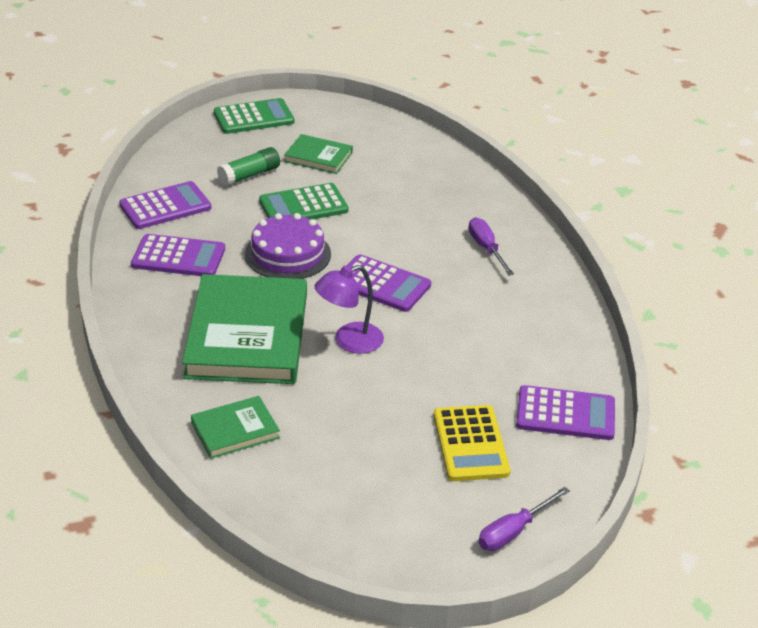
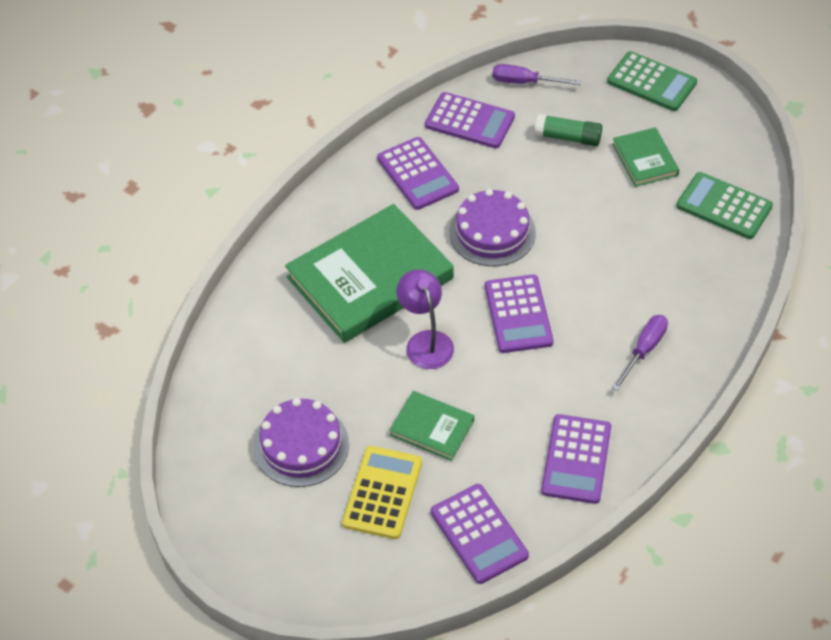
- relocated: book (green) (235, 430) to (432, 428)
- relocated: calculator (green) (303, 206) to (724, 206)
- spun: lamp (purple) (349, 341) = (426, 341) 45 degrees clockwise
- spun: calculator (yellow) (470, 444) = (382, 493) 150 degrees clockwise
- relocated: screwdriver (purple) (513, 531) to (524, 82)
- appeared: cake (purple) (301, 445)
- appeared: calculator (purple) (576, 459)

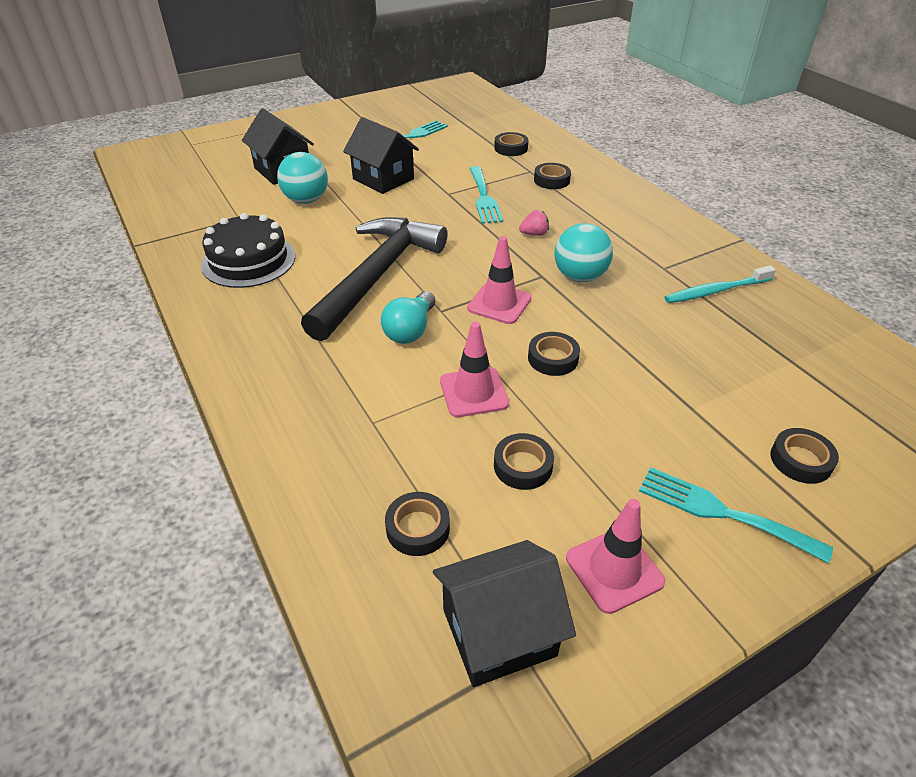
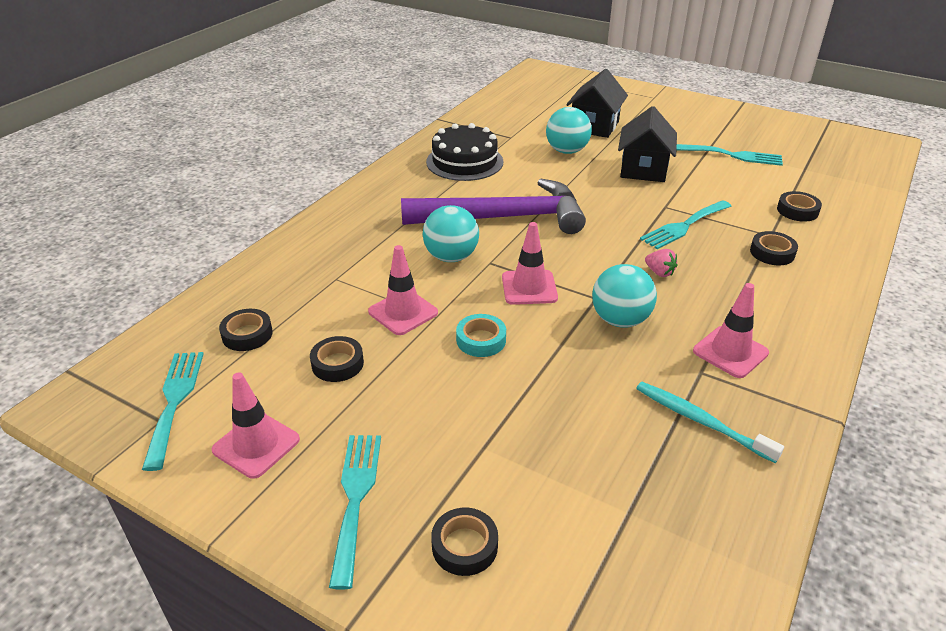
- colour: hammer (black) (377, 276) to hammer (purple) (504, 218)
- exchanged: light bulb (turquoise) (410, 330) to ball (turquoise) (451, 257)
- exchanged: house (black) (498, 632) to fork (turquoise) (174, 401)
- colour: tape (black) (553, 358) to tape (turquoise) (481, 340)
- appeared: traffic cone (pink) (730, 352)

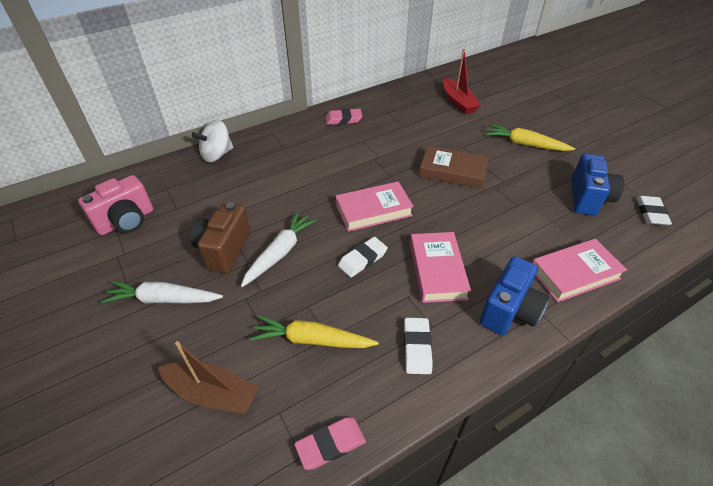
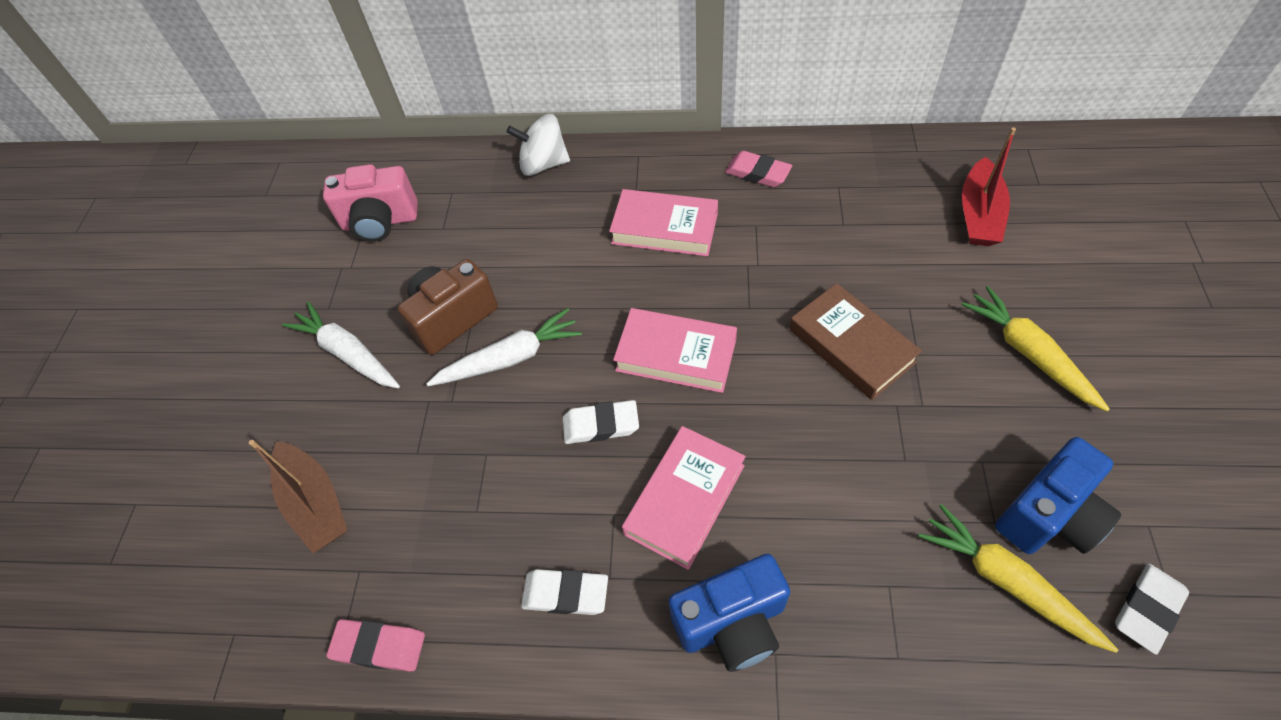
- relocated: carrot (yellow) (312, 340) to (1007, 582)
- spun: eraser (white) (417, 347) = (565, 594) 60 degrees clockwise
- relocated: book (pink) (574, 273) to (664, 228)

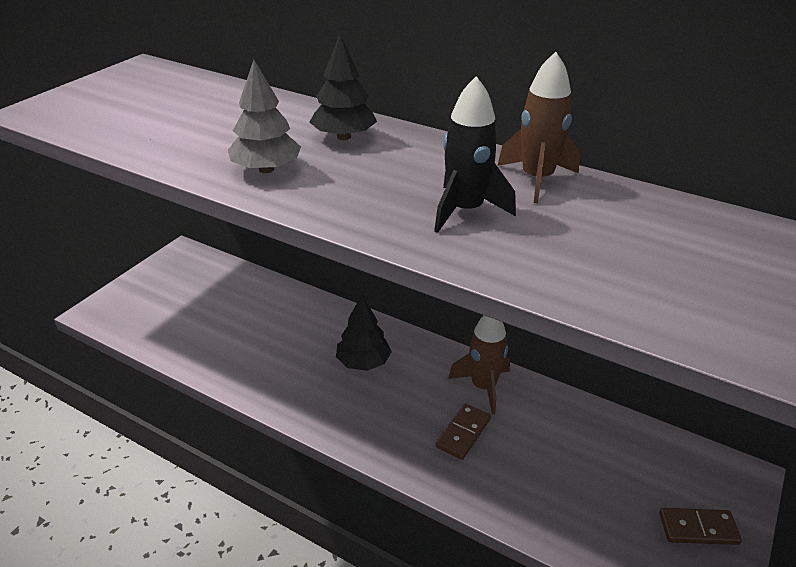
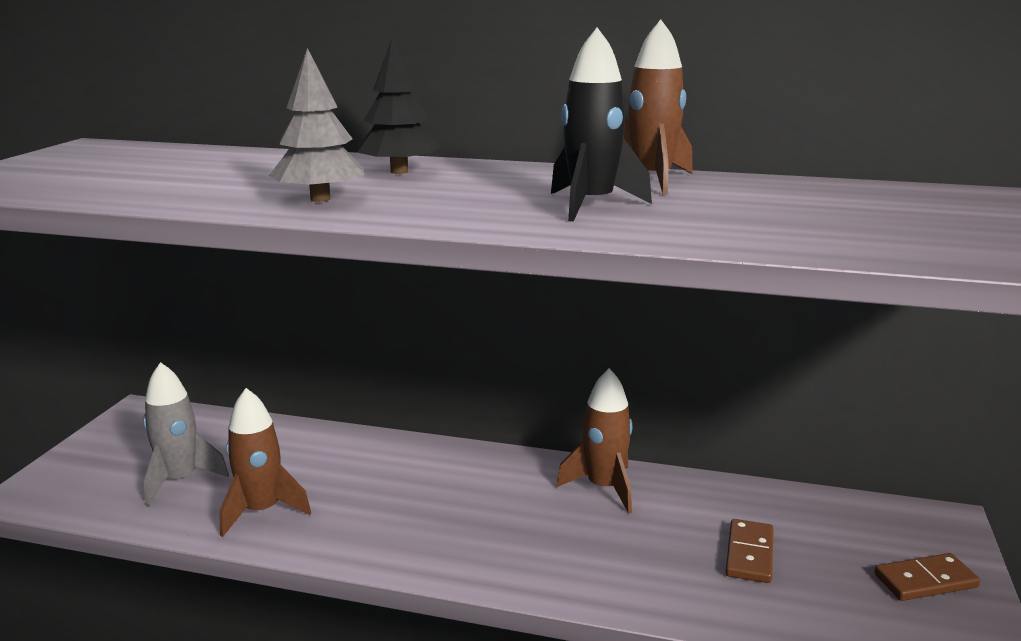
- missing: tree (black) (363, 362)
- relocated: domino (brown) (463, 433) to (749, 554)
- appeared: rocket (grey) (180, 480)
- appeared: rocket (brown) (262, 511)

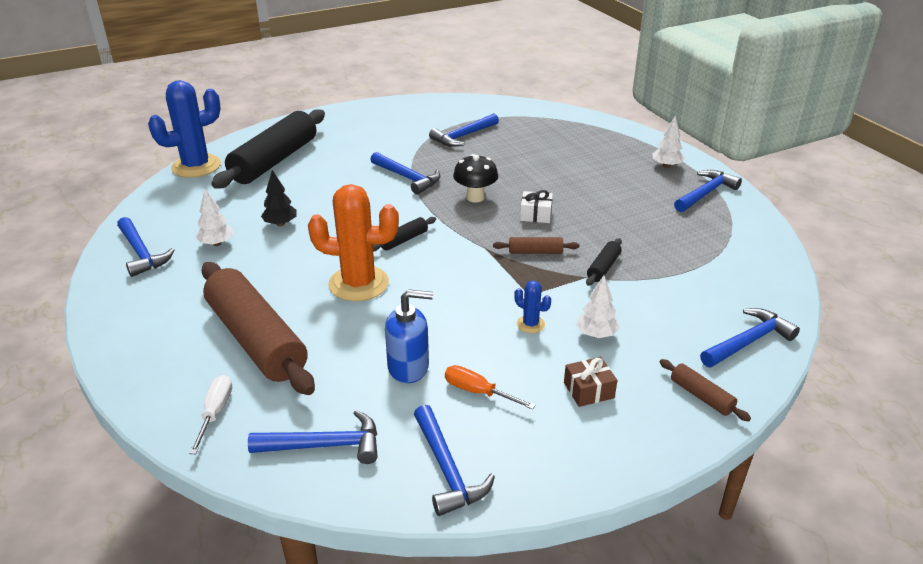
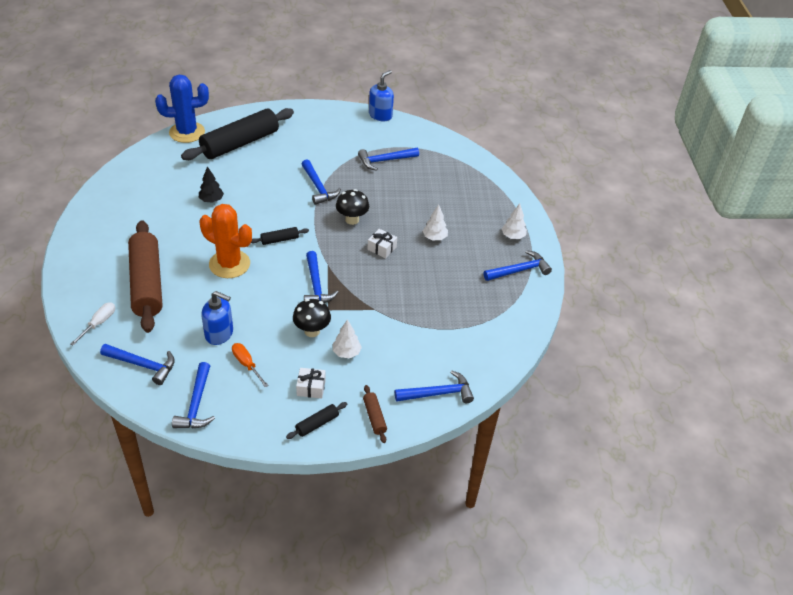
- relocated: hammer (blue) (141, 253) to (316, 285)
- relocated: tree (white) (217, 243) to (434, 237)
- missing: rolling pin (brown) (535, 252)
- exchanged: cactus (blue) (530, 324) to mushroom (black) (312, 331)
- colour: gift (brown) (588, 390) to gift (white) (311, 388)
- relocated: rolling pin (black) (603, 268) to (317, 424)
- appeared: soap dispenser (blue) (380, 115)

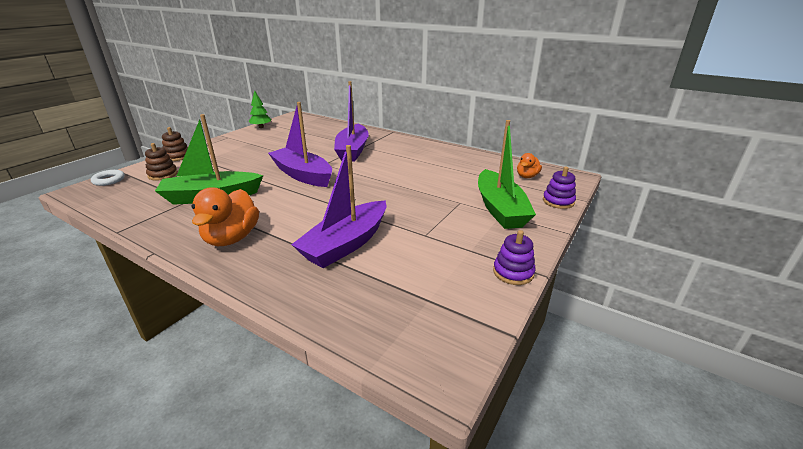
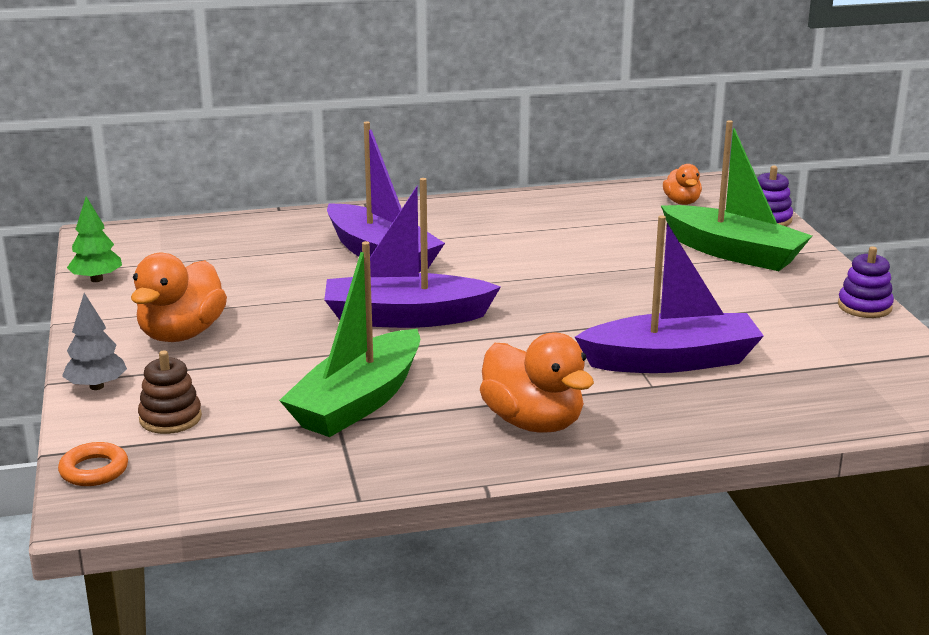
- colour: ring (white) (109, 180) to ring (orange) (94, 470)
- exchanged: stacking toy (brown) (177, 156) to tree (grey) (96, 386)
- spun: boat (purple) (346, 244) = (671, 361) 90 degrees counterclockwise
- appeared: duck (orange) (181, 334)

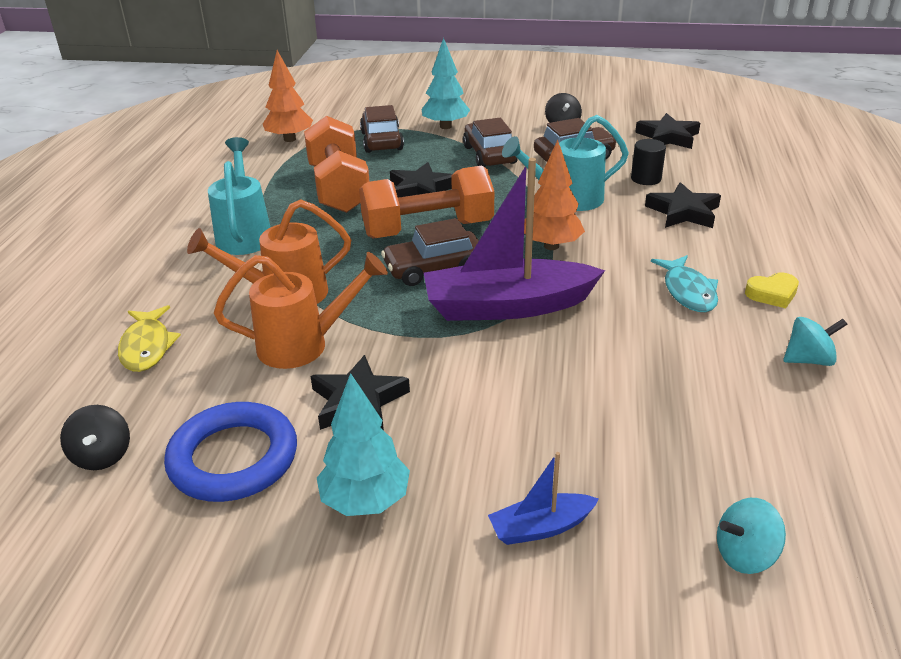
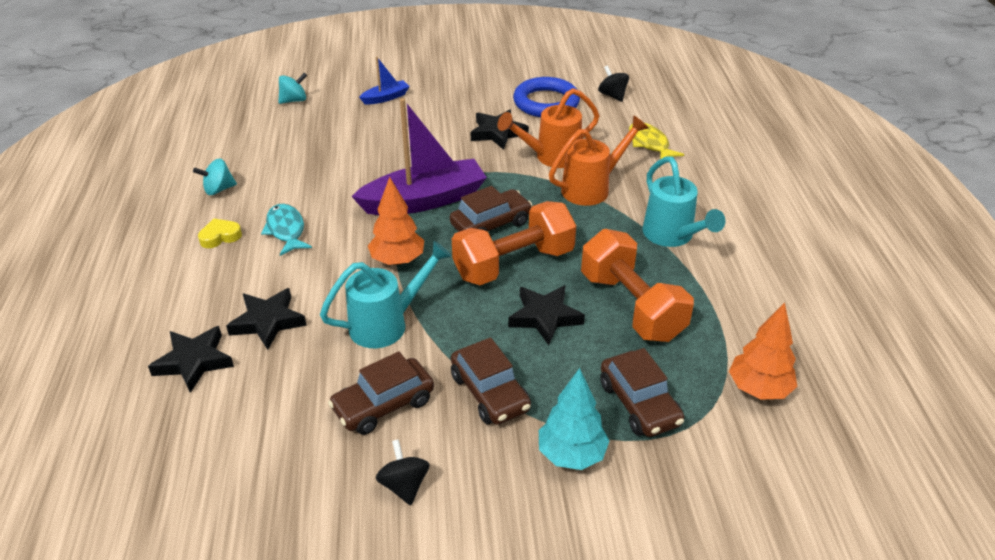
- missing: tree (turquoise) (366, 501)
- missing: cylinder (black) (646, 178)
- relocated: star (black) (668, 137) to (194, 362)

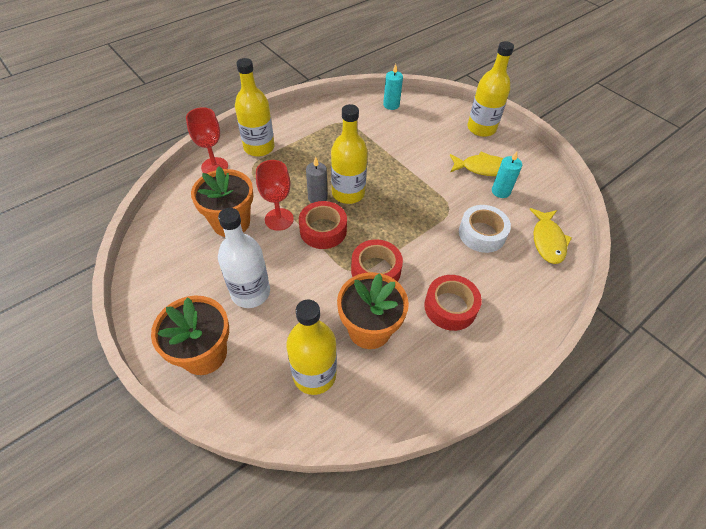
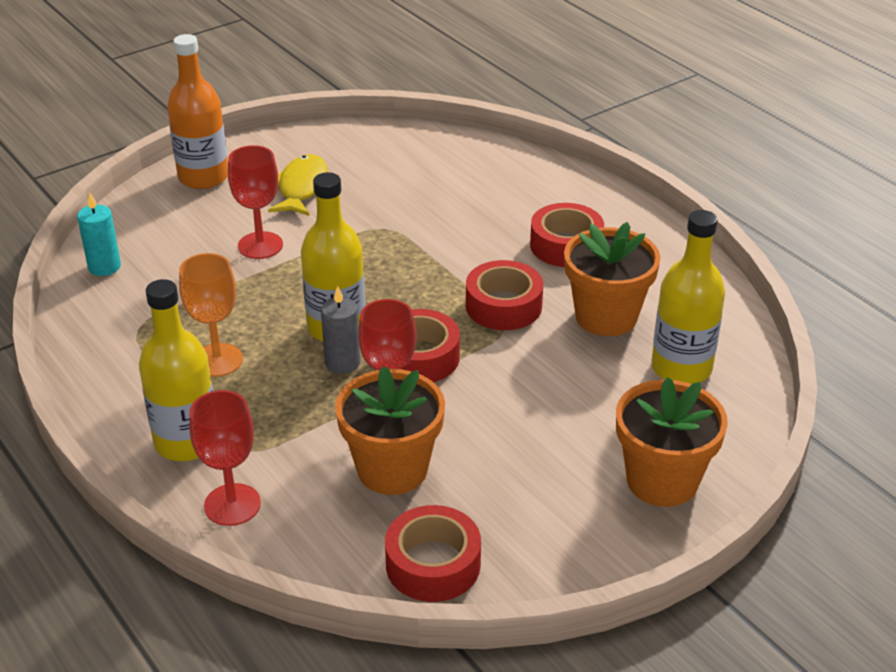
- missing: bottle (white) (250, 292)
- missing: tape (white) (482, 234)
- colour: bottle (yellow) (481, 128) to bottle (orange) (203, 177)
- missing: candle (turquoise) (500, 191)
- missing: fish (yellow) (547, 241)
- appeared: goblet (orange) (217, 360)
- appeared: goblet (red) (260, 245)
- appeared: tape (red) (433, 564)

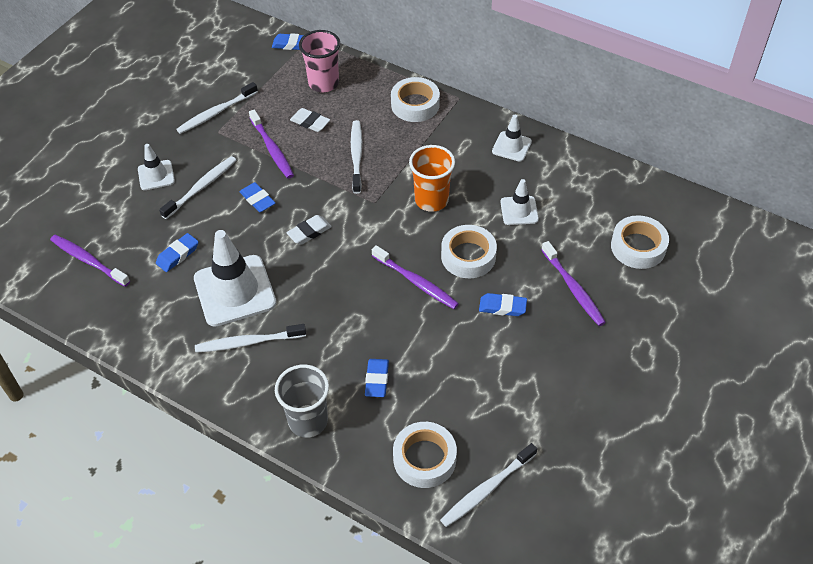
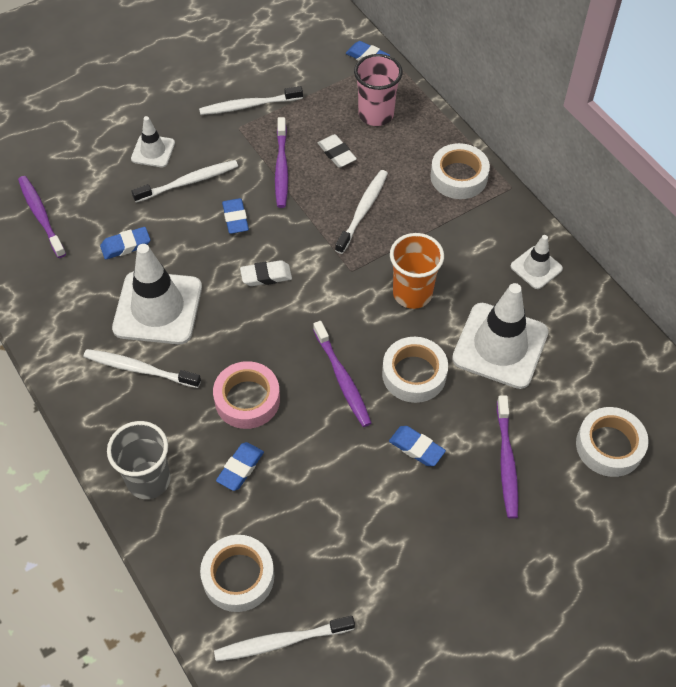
- size: traffic cone (white) (519, 210) = (500, 346) x1.92
- appeared: tape (pink) (247, 399)

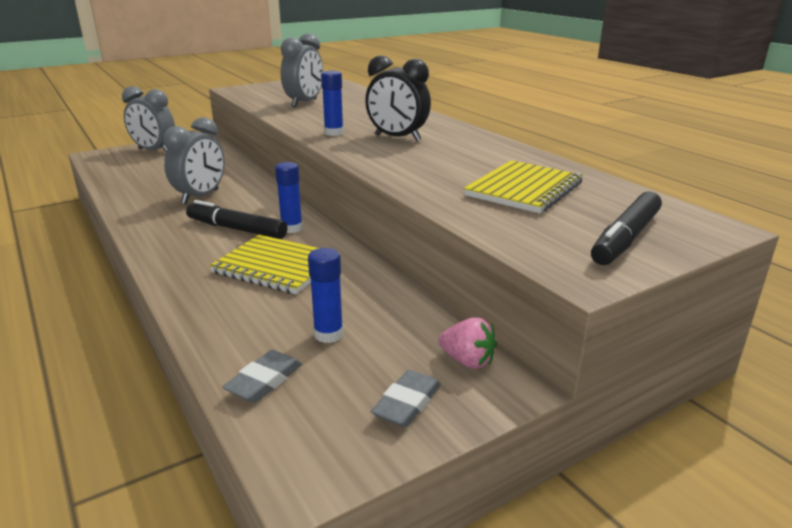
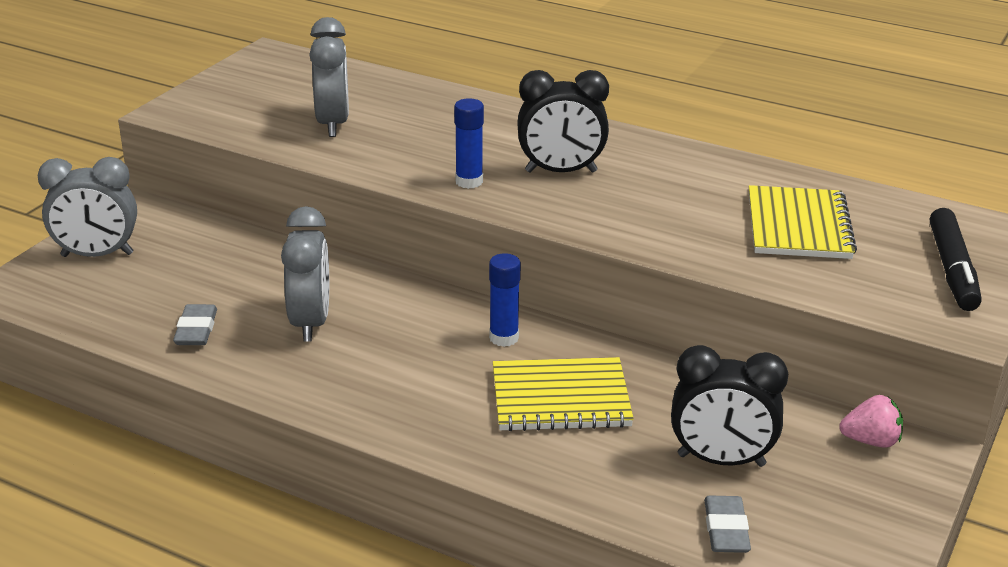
- missing: marker (black) (236, 229)
- exchanged: glue stick (blue) (328, 334) to clock (black) (721, 460)
- relocated: eraser (grey) (407, 403) to (196, 330)

